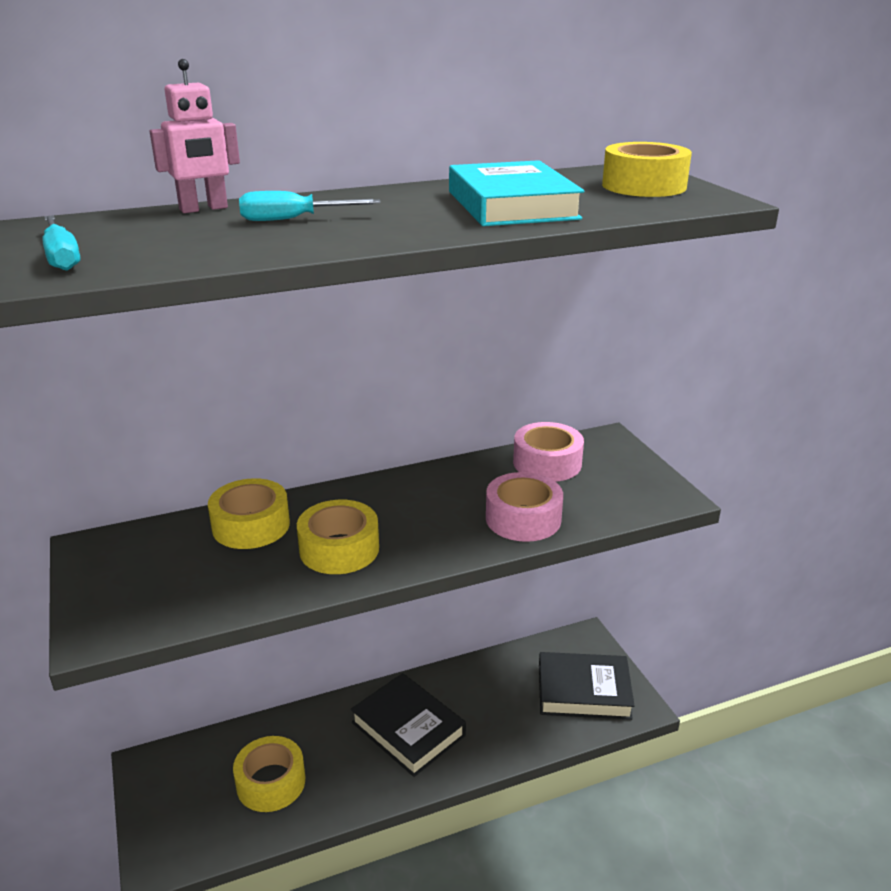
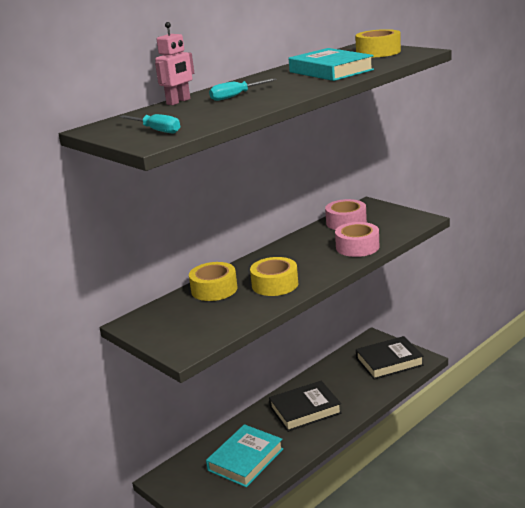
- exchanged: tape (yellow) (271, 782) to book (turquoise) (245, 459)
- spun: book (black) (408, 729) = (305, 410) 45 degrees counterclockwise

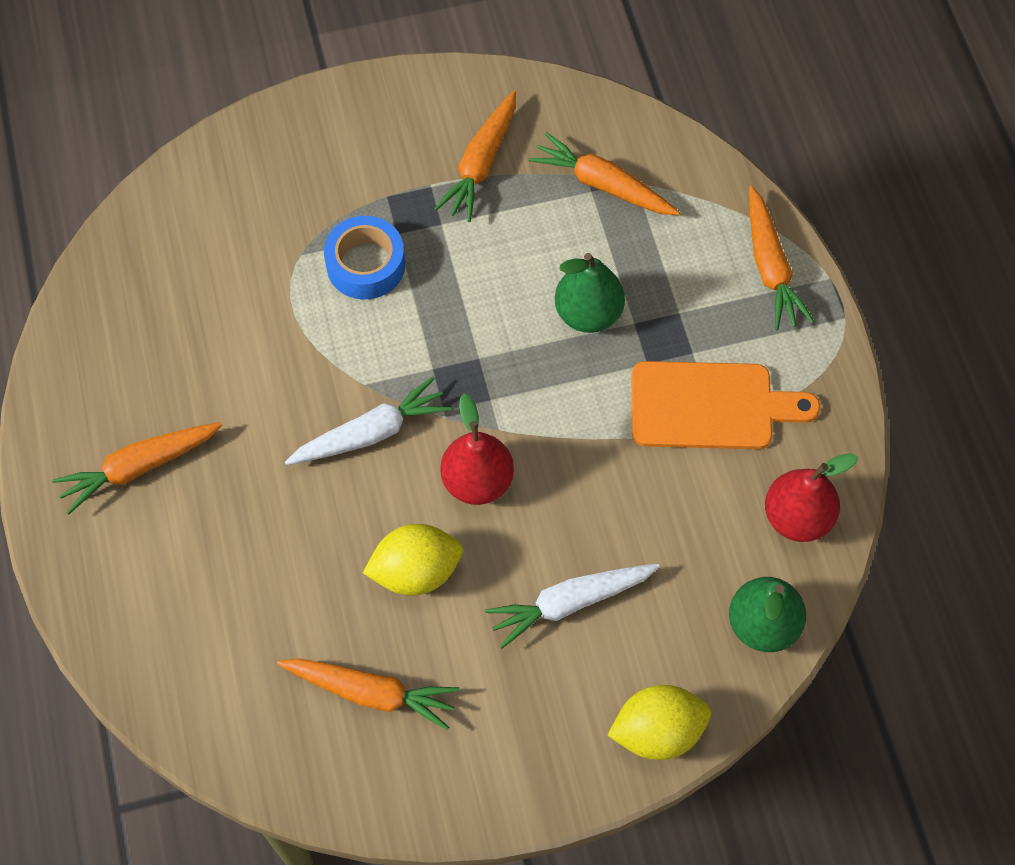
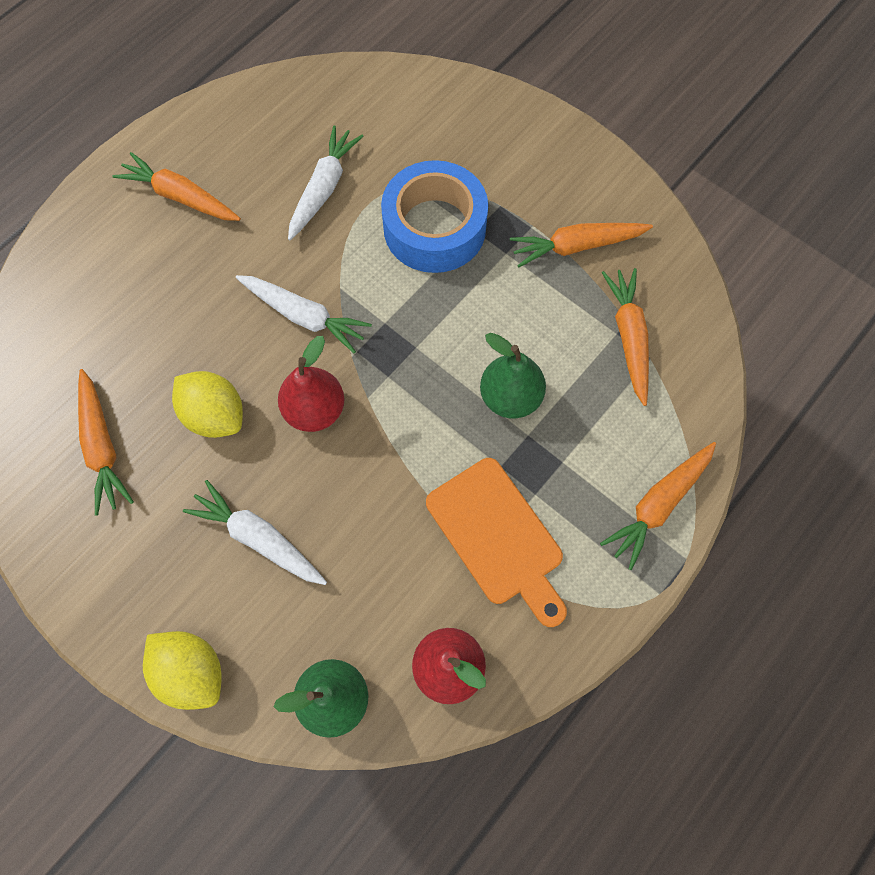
- size: tape (blue) (366, 265) = (434, 228) x1.51
- appeared: carrot (white) (324, 188)

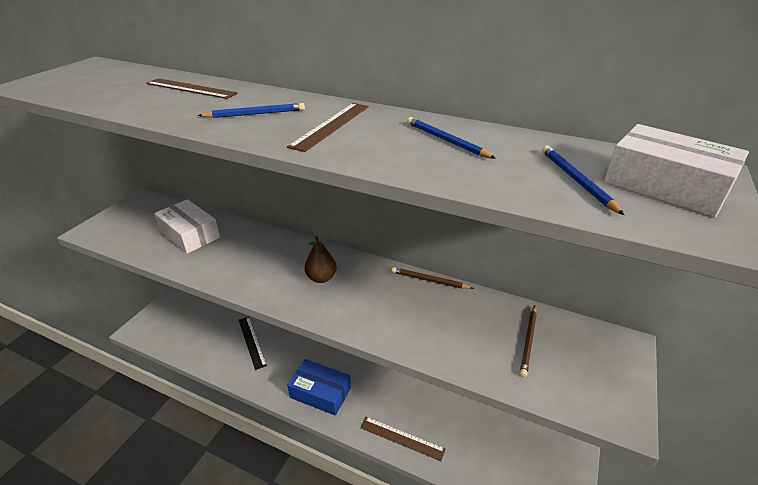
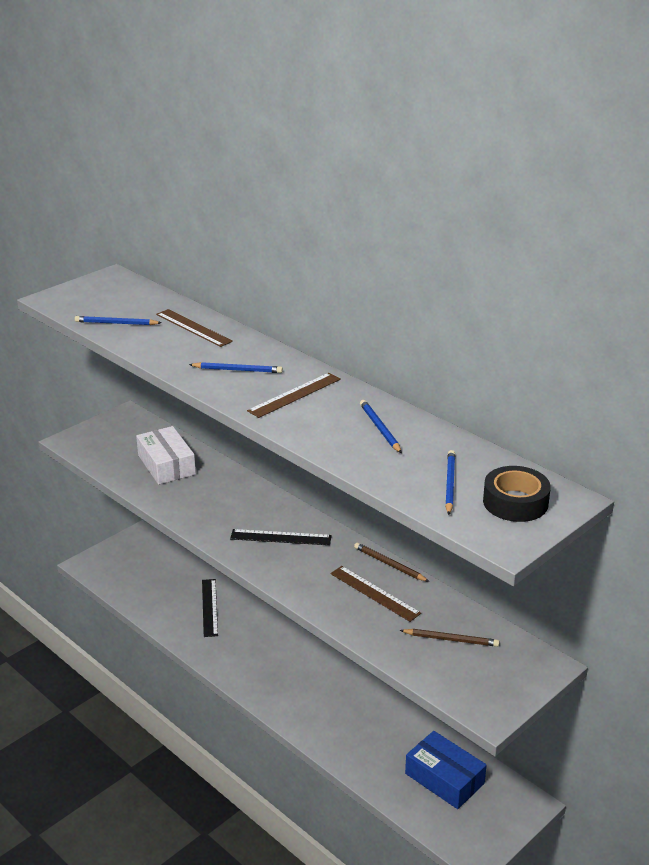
- relocated: box (blue) (320, 393) to (444, 778)
- exchanged: pear (brown) (321, 278) to ruler (black) (280, 537)
- relocated: ruler (brown) (402, 438) to (374, 593)
- spun: pencil (brown) (528, 341) = (451, 639) 120 degrees counterclockwise
- exchanged: box (white) (665, 185) to tape (black) (515, 502)
- appeared: pencil (blue) (116, 323)

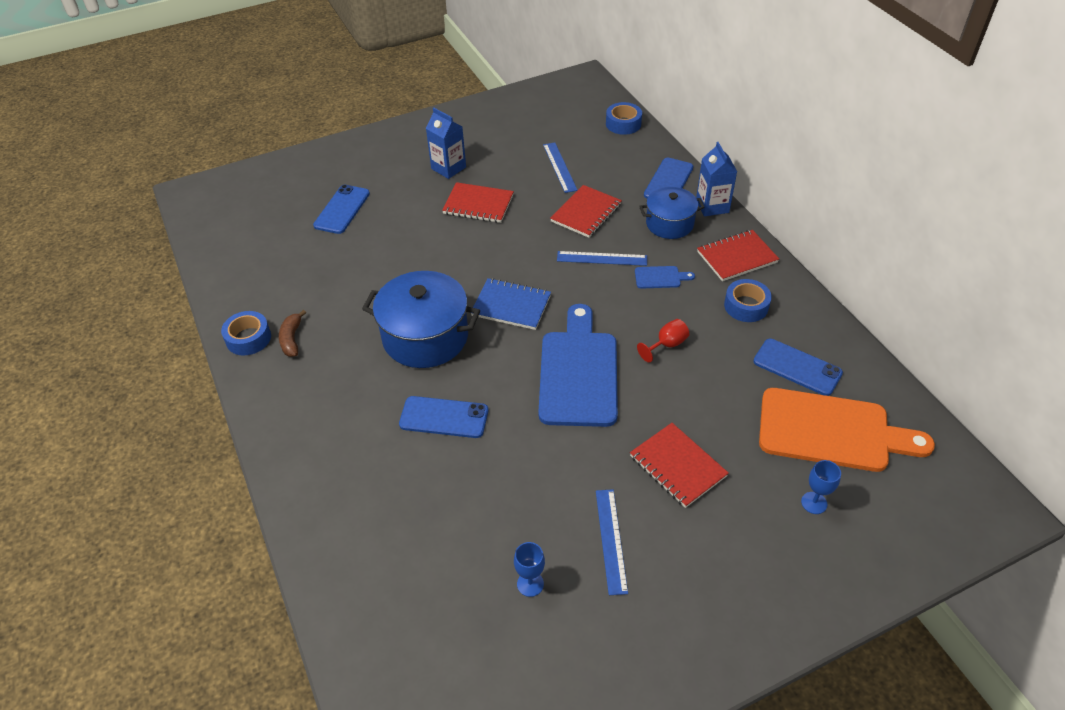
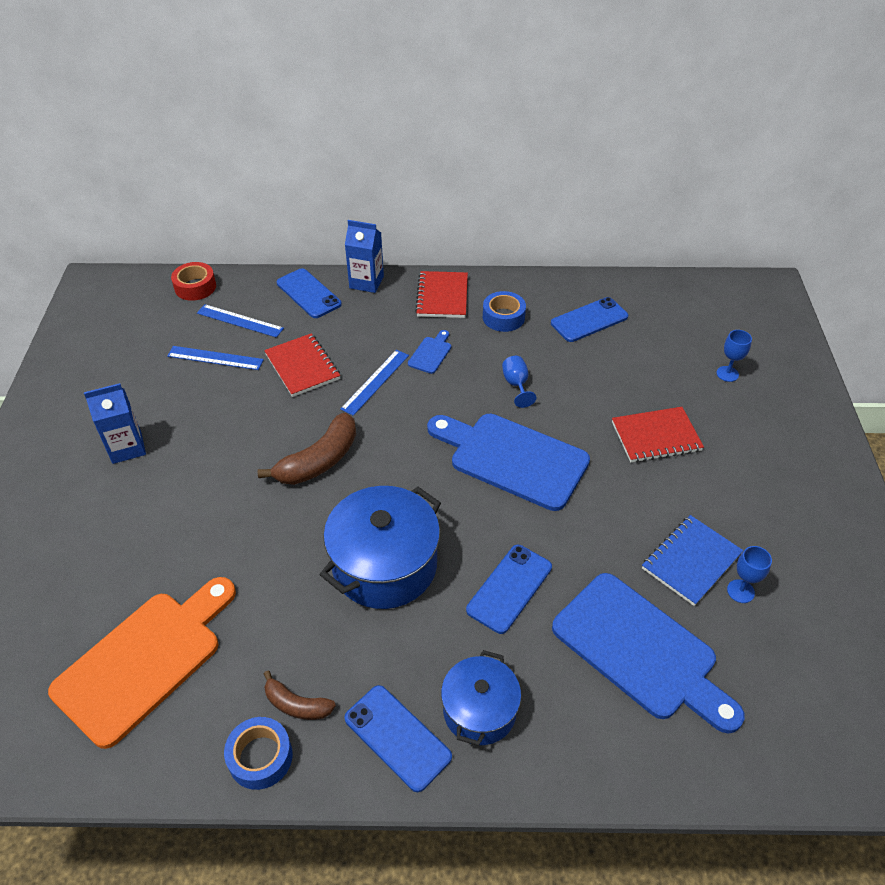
- relocated: phone (blue) (342, 209) to (397, 737)
- missing: notebook (red) (478, 205)
- relocated: notebook (blue) (511, 306) to (691, 561)
- relocated: ruler (blue) (611, 540) to (240, 321)
- colour: tape (blue) (623, 124) to tape (red) (195, 287)
- colour: goblet (red) (666, 345) to goblet (blue) (516, 385)
- relocated: pot (blue) (669, 224) to (479, 710)
- relocated: cutting board (orange) (831, 431) to (144, 660)
- appeared: banana (brown) (319, 461)
- appeared: cutting board (blue) (640, 650)

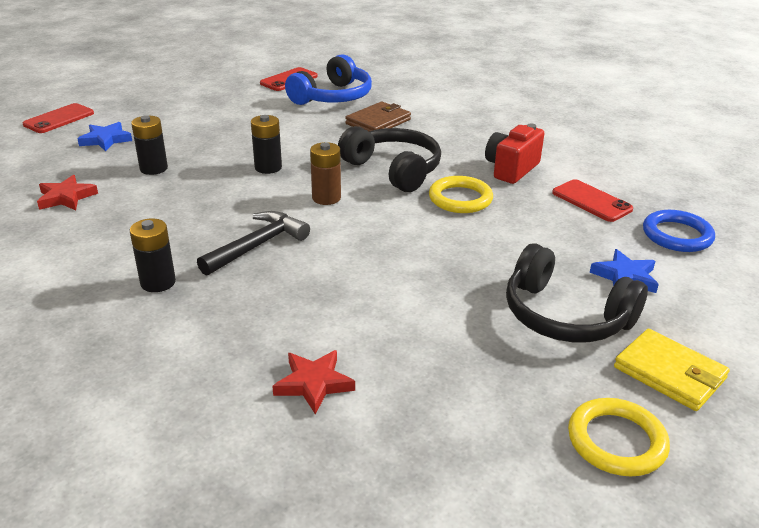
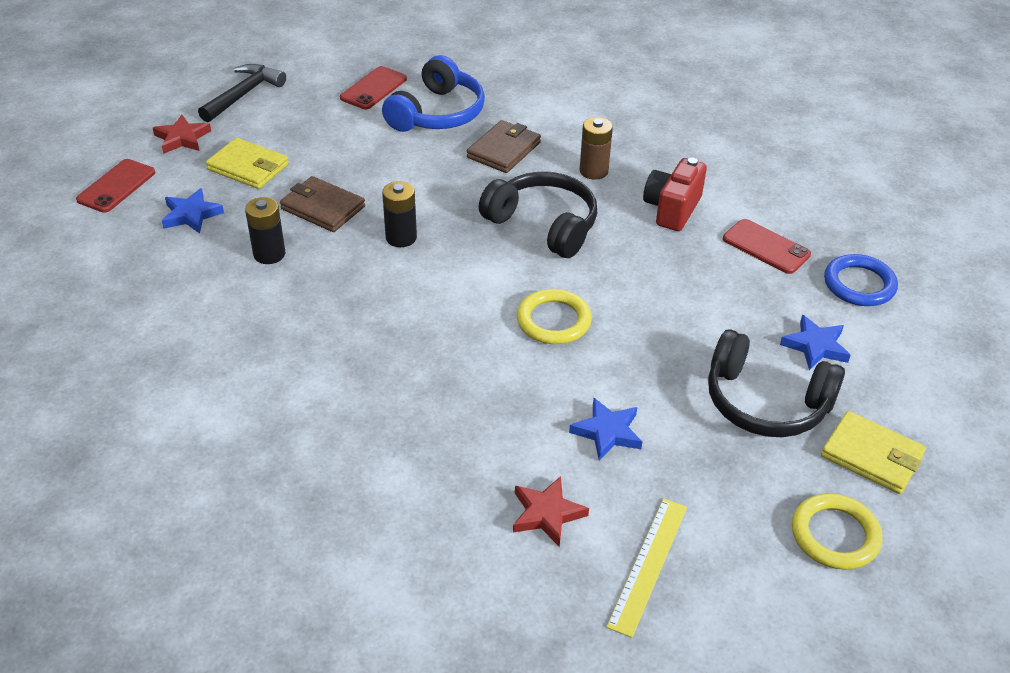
- relocated: star (red) (66, 197) to (182, 138)
- missing: battery (black) (158, 282)
- relocated: hammer (black) (257, 245) to (243, 94)
- relocated: battery (brown) (326, 198) to (593, 171)
- relocated: ring (yellow) (460, 199) to (553, 321)
- appeared: wallet (yellow) (248, 167)
- appeared: wallet (brown) (322, 208)
- appeared: star (blue) (607, 432)
- appeared: ruler (yellow) (648, 565)

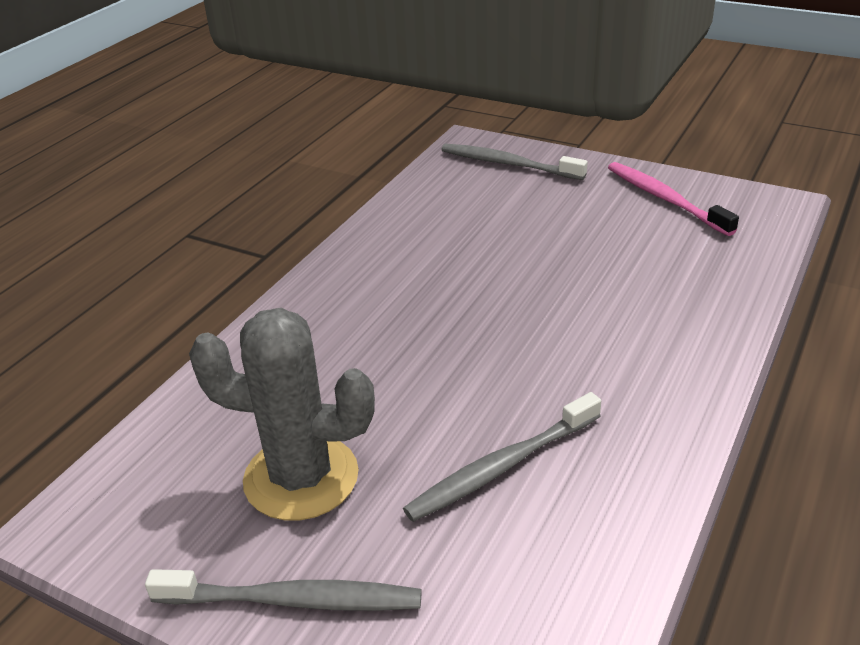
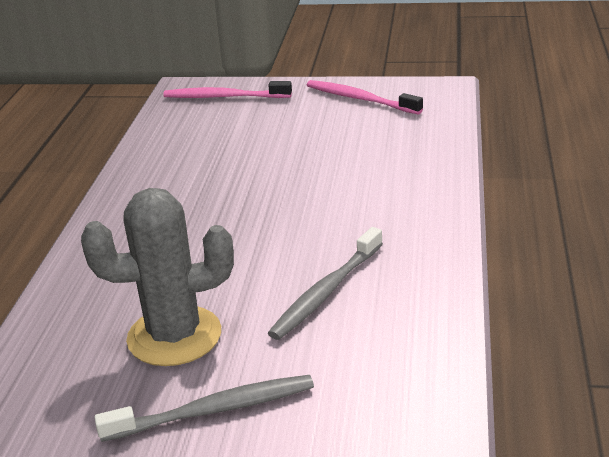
- colour: toothbrush (grey) (508, 164) to toothbrush (pink) (224, 97)

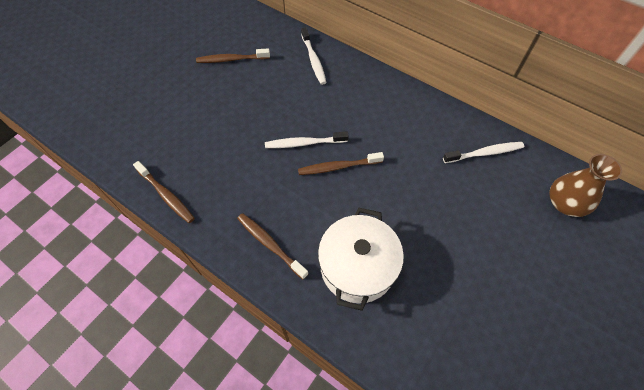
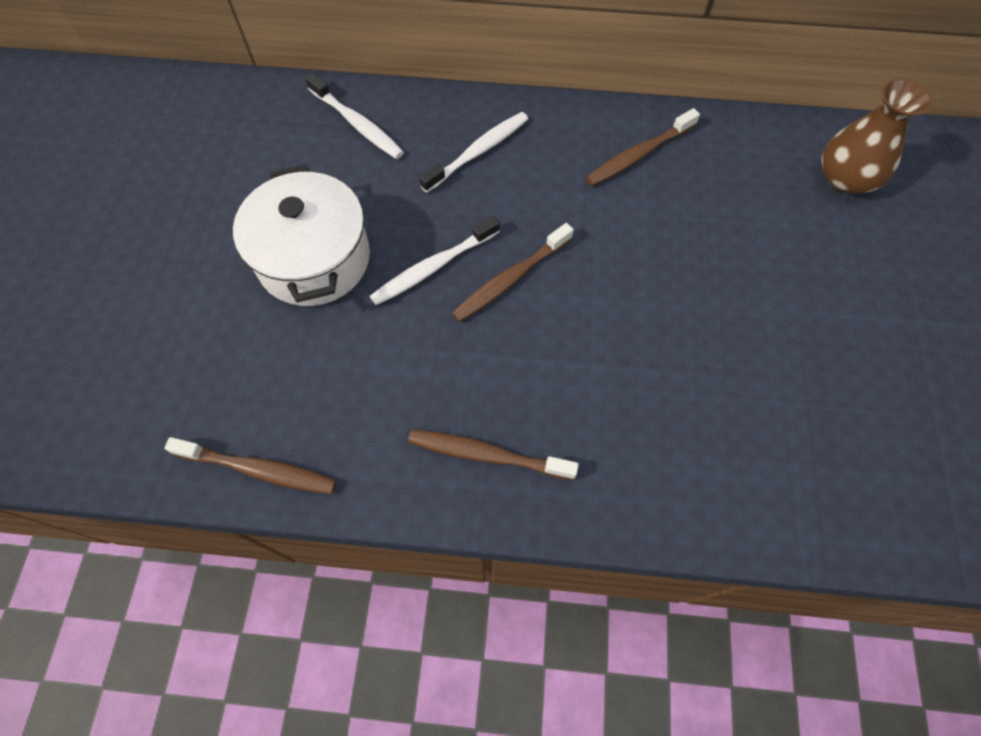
- relocated: toothbrush (brown) (231, 59) to (638, 155)
- relocated: pot (white) (357, 267) to (314, 259)
- relocated: toothbrush (white) (484, 153) to (478, 152)

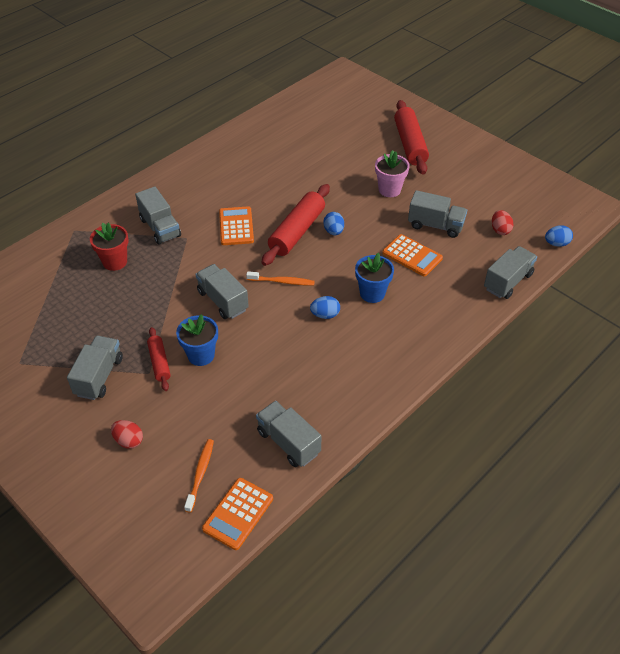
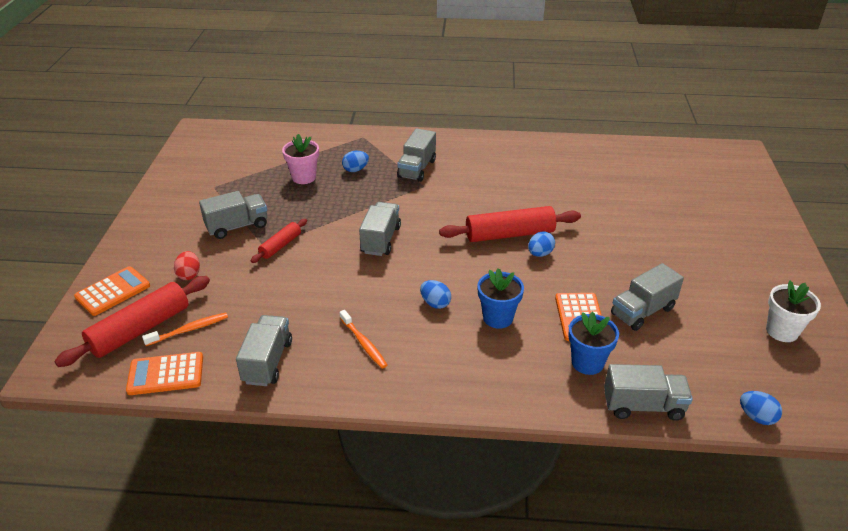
- exchanged: flower pot (red) (115, 262) to egg (blue) (355, 170)
- relocated: flower pot (blue) (201, 355) to (587, 363)
- relocated: calculator (orange) (236, 226) to (113, 291)
- relocated: toothbrush (orange) (282, 281) to (364, 343)
- relocated: flower pot (pink) (389, 190) to (304, 177)
- relocated: rolling pin (red) (410, 144) to (140, 329)
- spun: truck (grey) (435, 225) = (642, 311) 75 degrees clockwise
- missing: egg (red) (500, 230)
- appeared: flower pot (white) (782, 331)

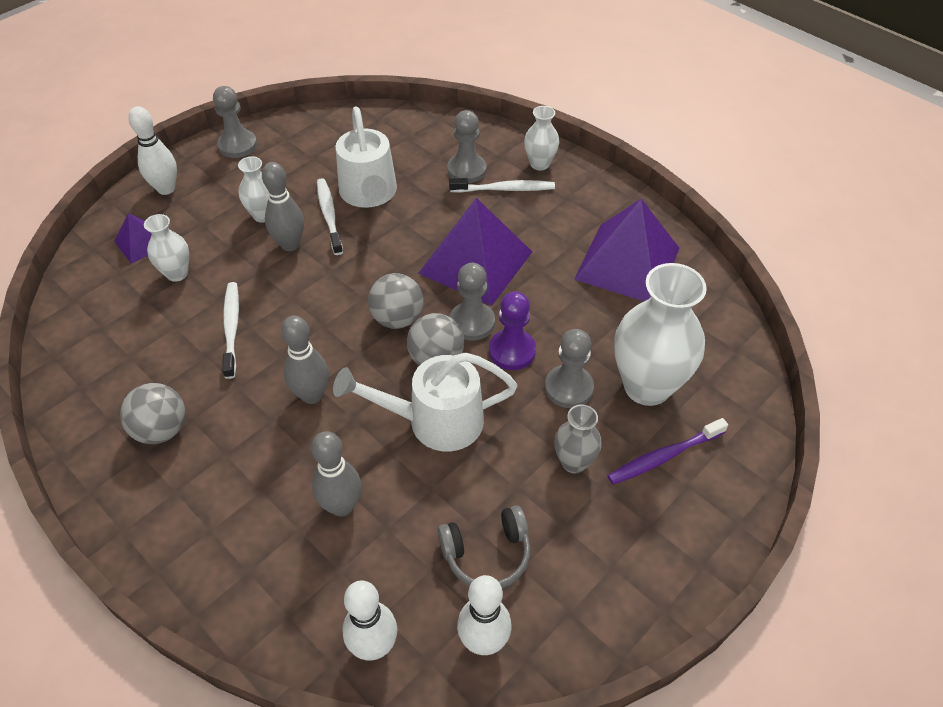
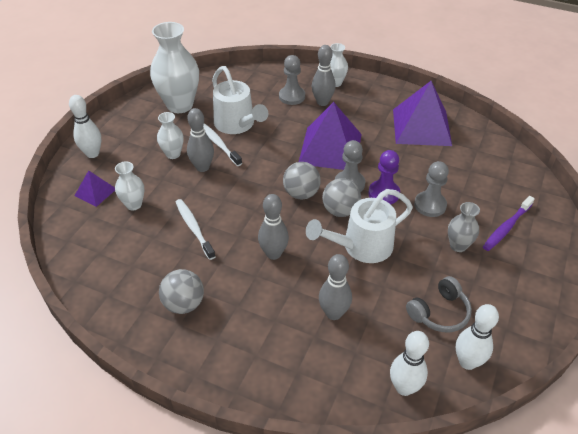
- missing: pawn (grey) (238, 145)
- exchanged: toothbrush (white) (504, 189) to bowling pin (grey) (322, 102)
- relocated: vase (white) (647, 386) to (180, 105)

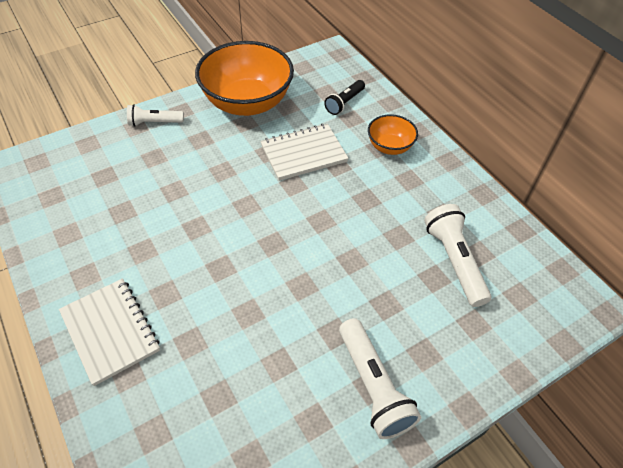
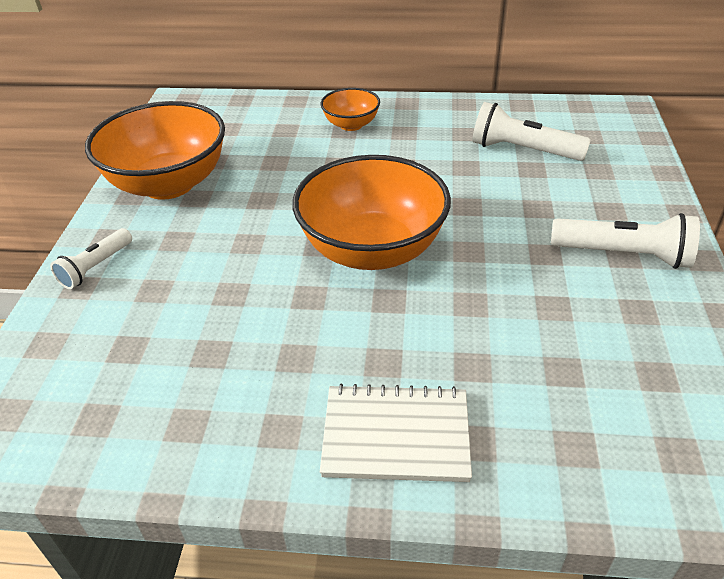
- missing: notebook (white) (303, 153)
- missing: flashlight (black) (344, 103)
- appeared: bowl (orange) (372, 250)

